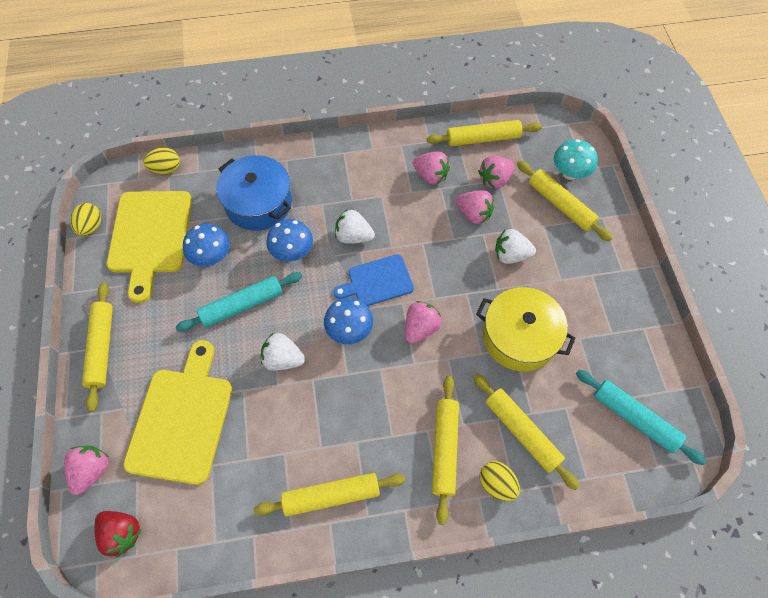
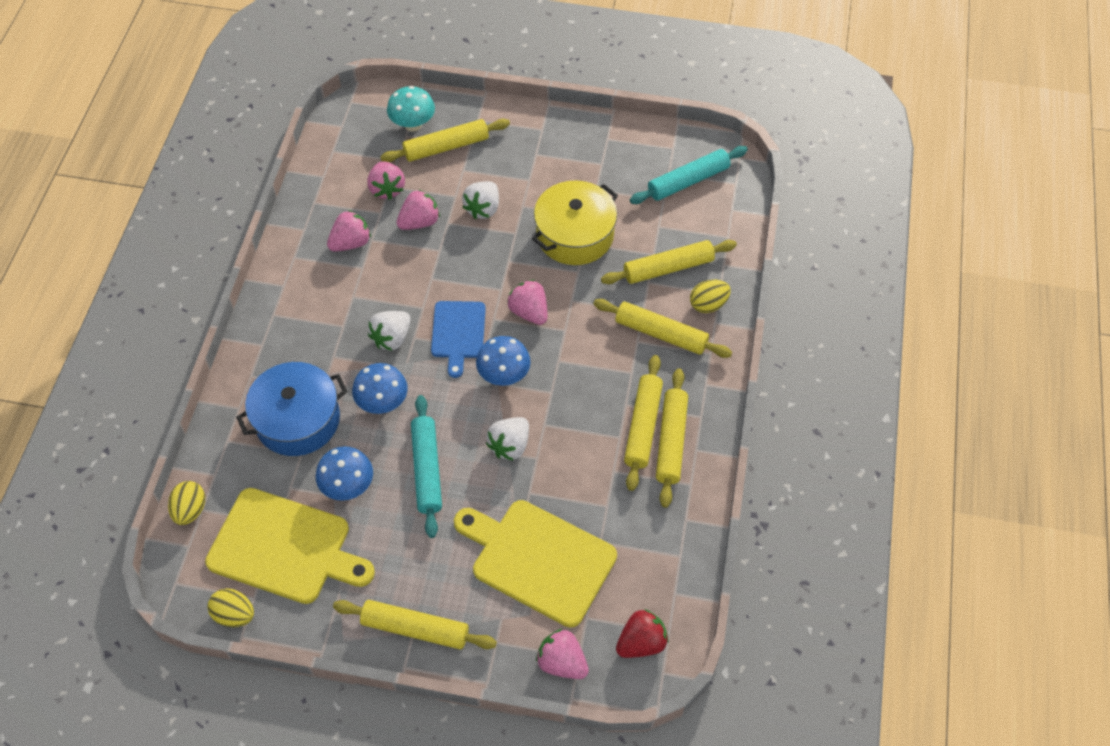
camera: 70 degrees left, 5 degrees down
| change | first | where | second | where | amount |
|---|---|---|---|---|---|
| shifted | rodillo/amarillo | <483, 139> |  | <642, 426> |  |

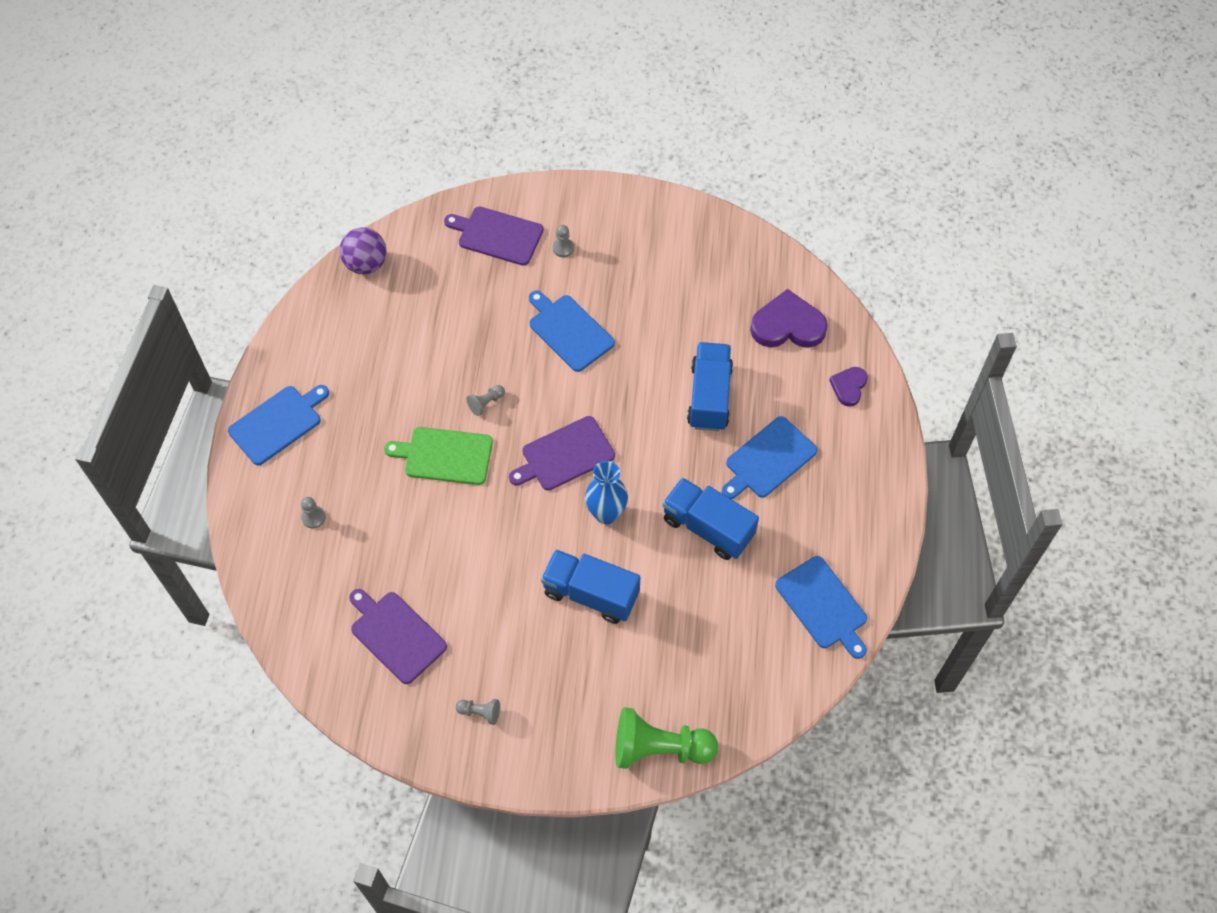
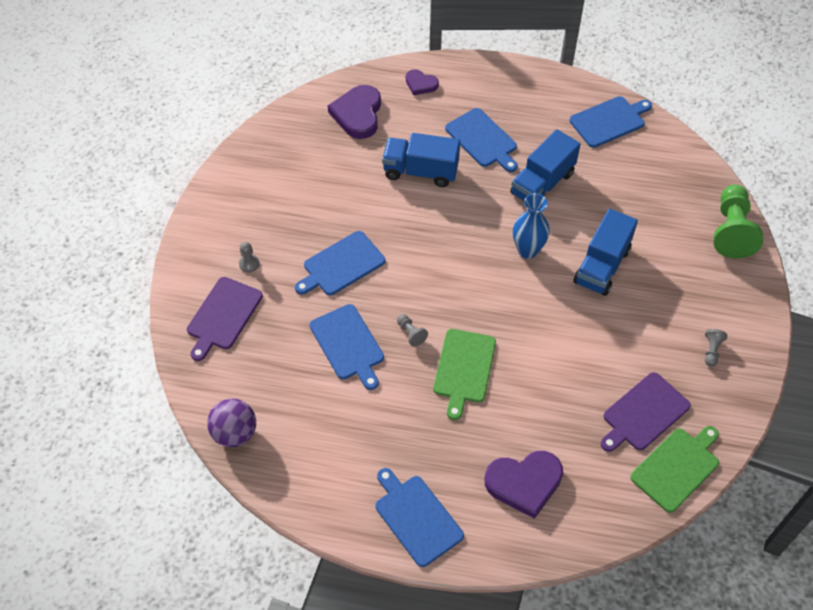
camera: 85 degrees left, 5 degrees down
| change | first | where | second | where | amount |
|---|---|---|---|---|---|
| swapped | peón/gris | <313, 517> | corazón/morado | <524, 483> |  |
| gone | tabla de cortar/morado | <564, 455> |  |  |  |
| new |  |  | tabla de cortar/azul | <348, 344> |  |
| new |  |  | tabla de cortar/verde | <677, 467> |  |

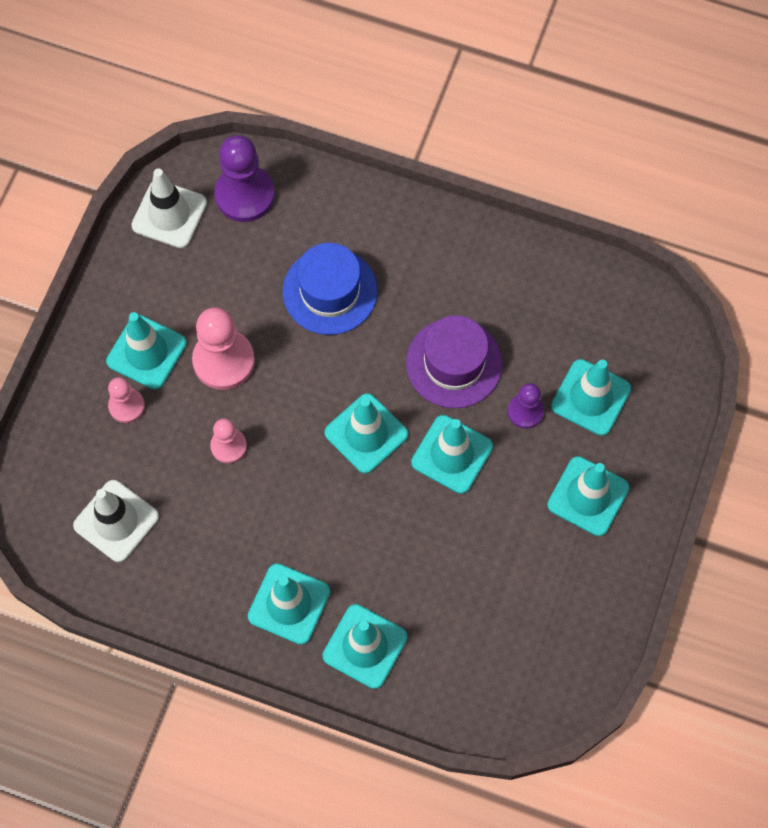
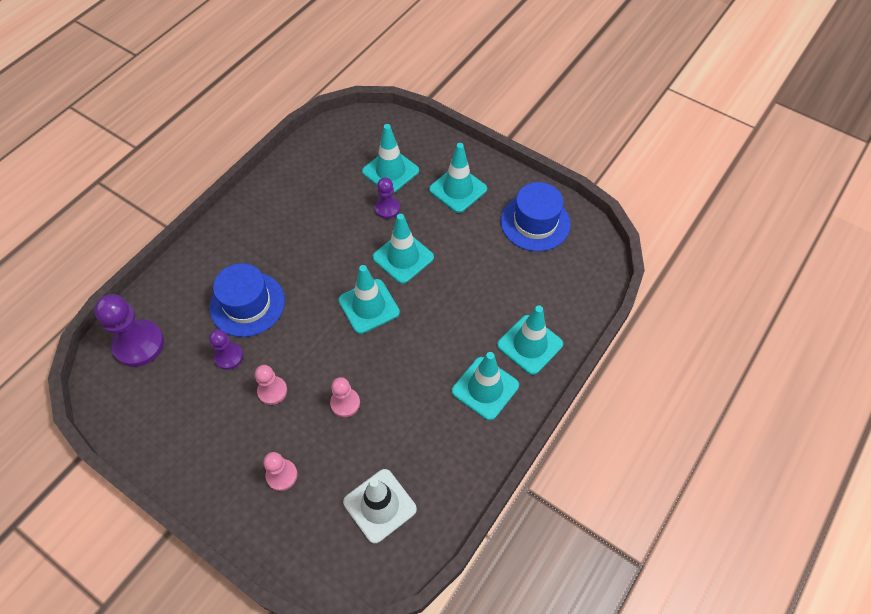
camera: 75 degrees left, 10 degrees down
| change | first | where | second | where | amount |
|---|---|---|---|---|---|
| gone | cono de tráfico/turquesa | <146, 352> |  |  |  |
| gone | cono de tráfico/blanco | <169, 214> |  |  |  |
| scaled | peón/rosa | <223, 360> |  | <272, 391> | x0.57 |
| gone | sombrero/morado | <454, 363> |  |  |  |
| new |  |  | peón/morado | <228, 356> |  |
| new |  |  | sombrero/azul | <535, 222> |  |

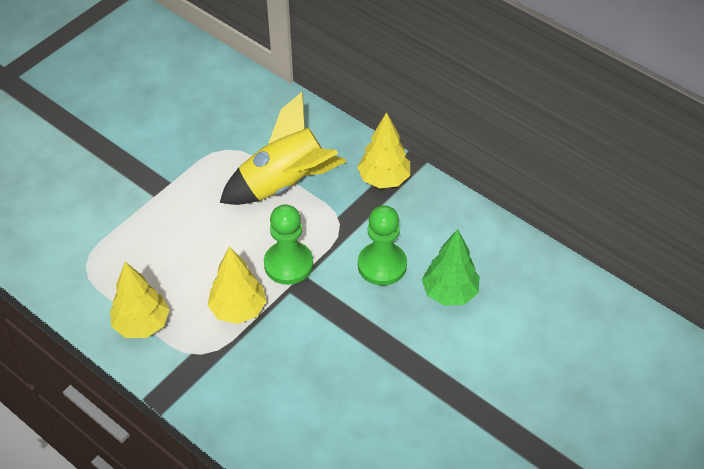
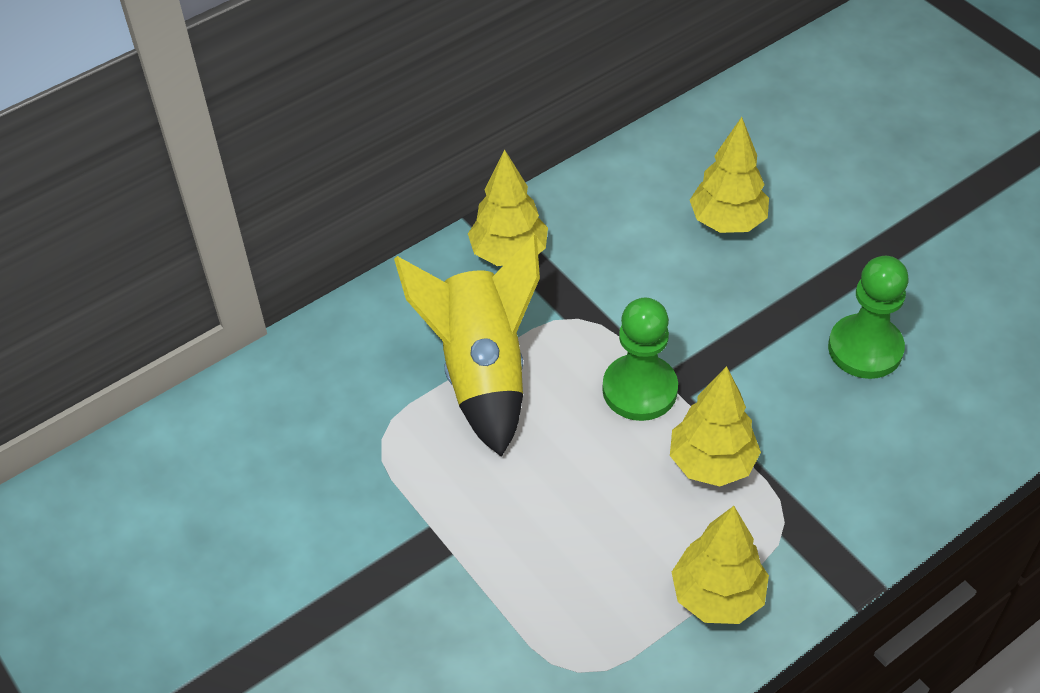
camera: 75 degrees left, 0 degrees up
| change | first | where | second | where | amount |
|---|---|---|---|---|---|
| shifted | peón/verde | <382, 265> |  | <865, 349> |  |
| repainted | árbol/verde | <450, 293> | árbol/amarillo | <727, 222> |  |

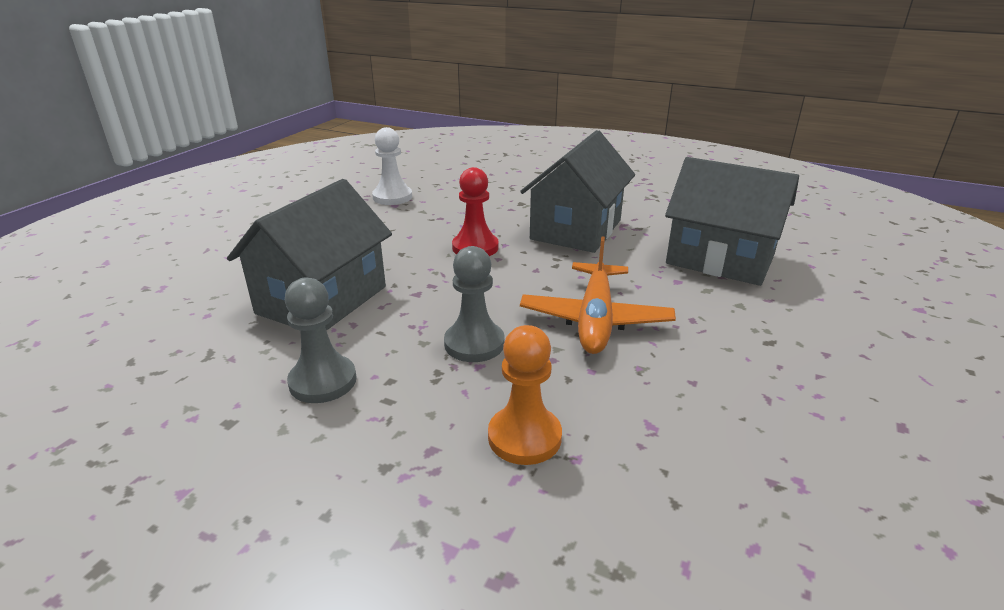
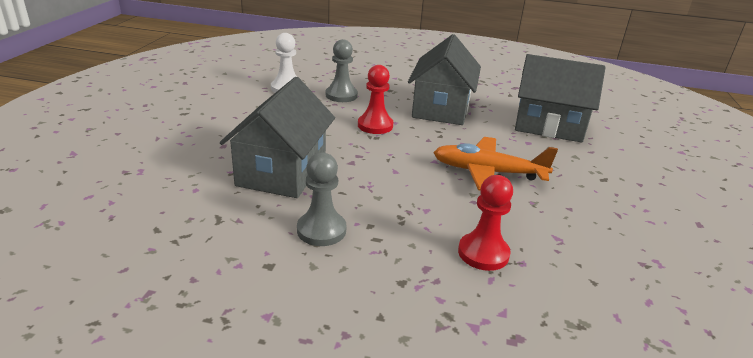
camera: 15 degrees left, 0 degrees up
| change | first | where | second | where | amount |
|---|---|---|---|---|---|
| shifted | peón/gris | <474, 344> |  | <341, 95> |  |
| repainted | peón/naranja | <524, 437> | peón/rojo | <483, 253> |  |
| rotated | avión/naranja | <595, 319> |  | <487, 172> | 105 degrees clockwise |

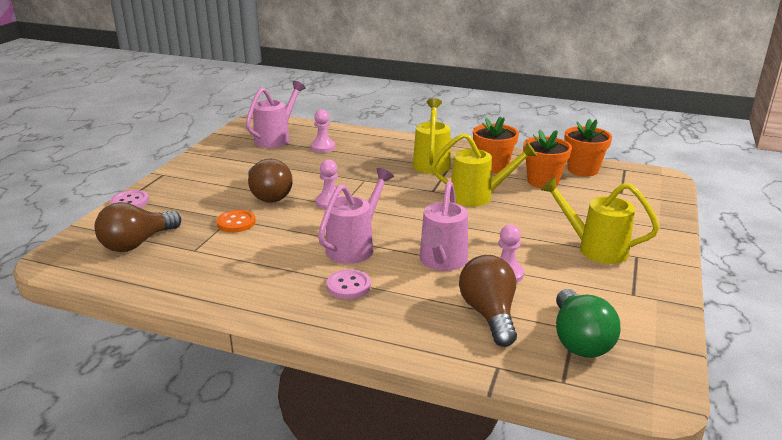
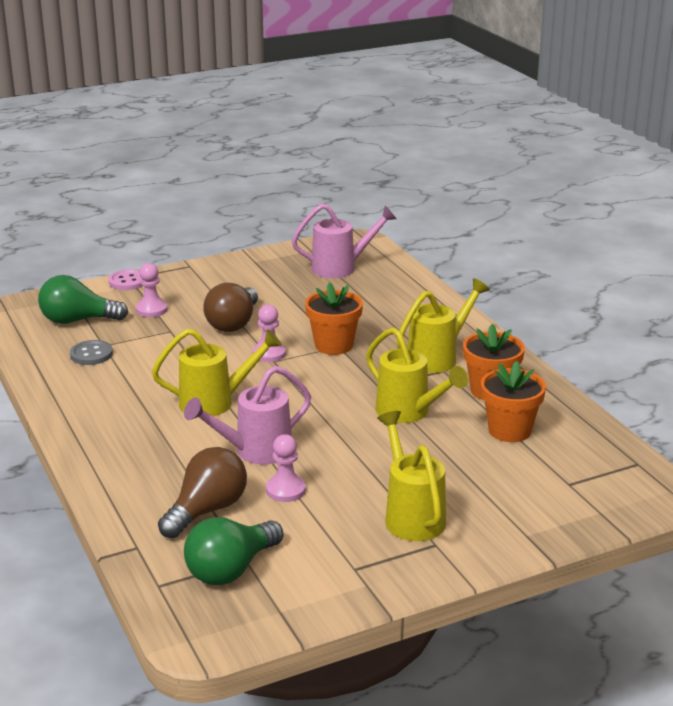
camera: 45 degrees right, 0 degrees up
| change | first | where | second | where | amount |
|---|---|---|---|---|---|
| repainted | bombilla/marrón | <137, 243> | bombilla/verde | <77, 320> |  |
| gone | botón/naranja | <236, 222> |  |  |  |
| shifted | peón/rosa | <323, 147> |  | <151, 310> |  |
| repainted | regadera/rosa | <354, 247> | regadera/amarillo | <215, 402> |  |
| gone | botón/rosa | <348, 286> |  |  |  |
| shifted | maceta/naranja | <583, 170> |  | <334, 345> |  |
| new |  |  | botón/gris | <91, 354> |  |

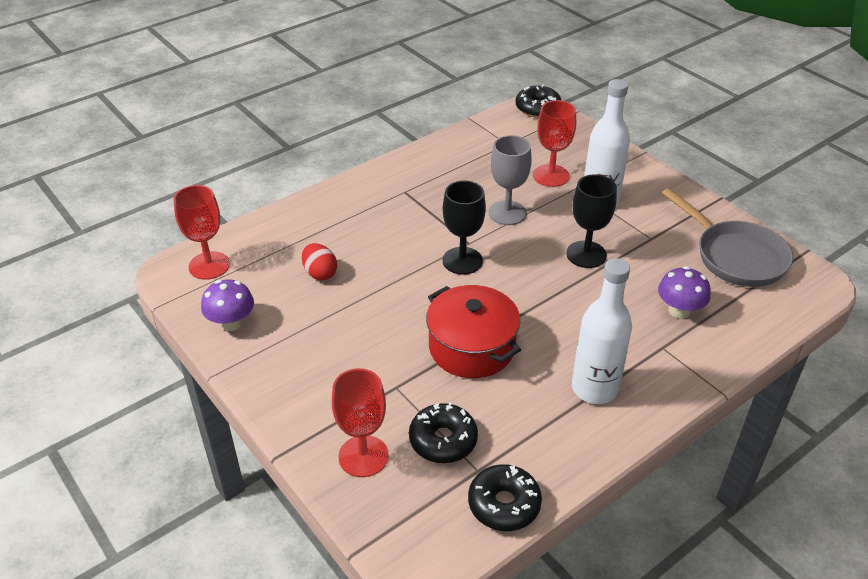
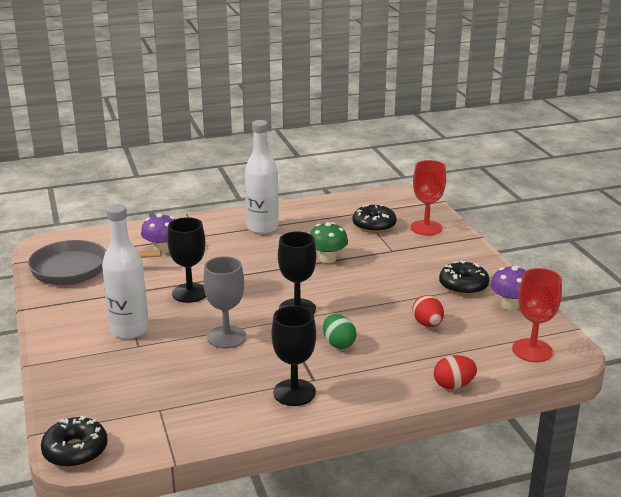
camera: 160 degrees left, 15 degrees down
| change | first | where | second | where | amount |
|---|---|---|---|---|---|
| swapped | olla/rojo | <472, 347> | seta/verde | <327, 259> |  |
| shifted | rosquilla/negro | <504, 504> |  | <463, 285> |  |
| gone | copa/rojo | <551, 176> |  |  |  |
| rotated | sartén/gris | <735, 256> |  | <76, 269> | 75 degrees counterclockwise |
| new |  |  | copa/negro | <294, 392> |  |
| new |  |  | huevo/verde | <338, 344> |  |
| new |  |  | huevo/rojo | <453, 385> |  |

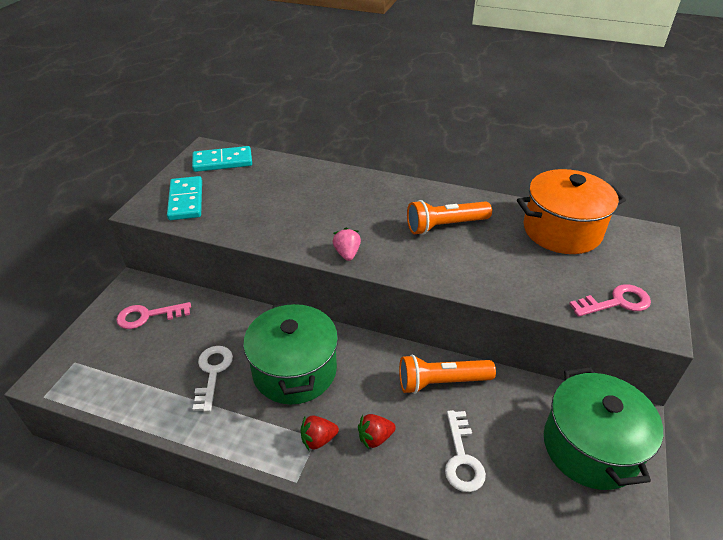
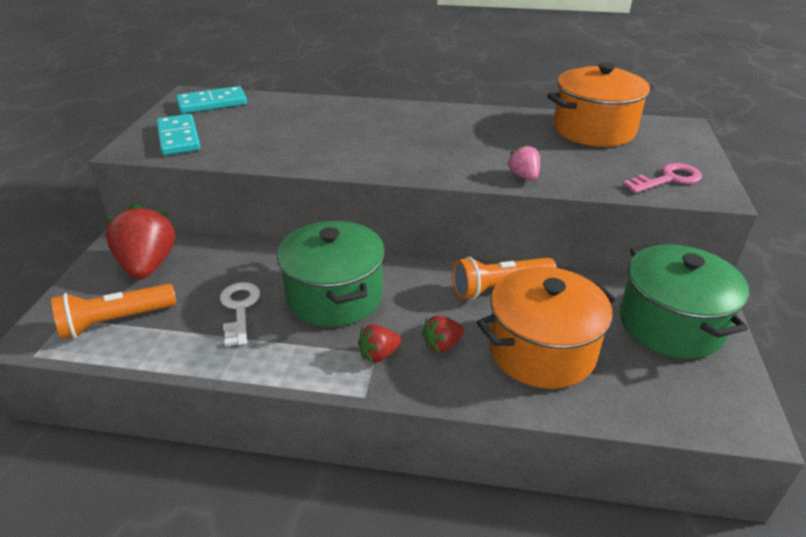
camera: 10 degrees left, 5 degrees down
| change | first | where | second | where | amount |
|---|---|---|---|---|---|
| swapped | llave/rosa | <148, 316> | fresa/rojo | <148, 265> |  |
| shifted | fresa/rosa | <347, 253> |  | <524, 176> |  |
| shifted | lámpara de mano/naranja | <445, 226> |  | <115, 321> |  |
| swapped | llave/blanco | <462, 458> | olla/naranja | <541, 351> |  |

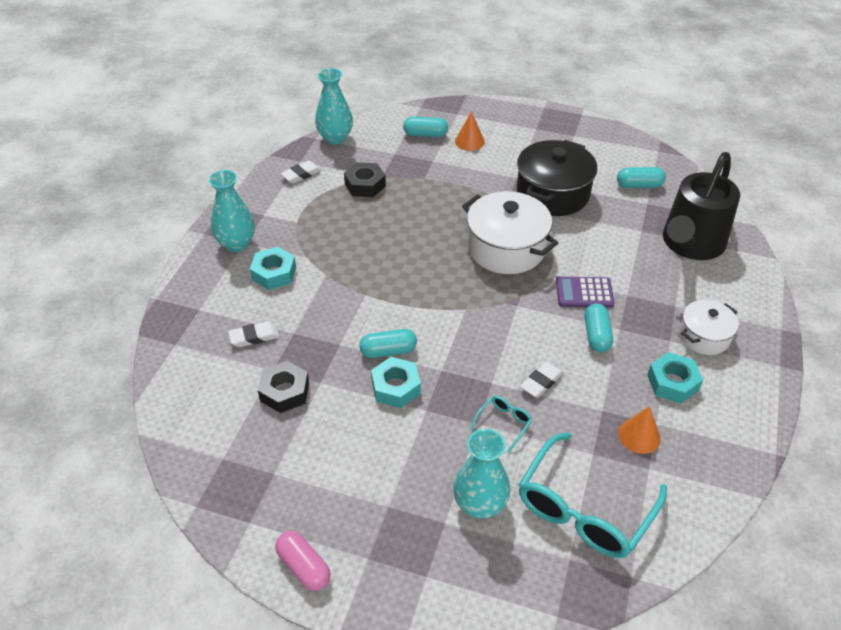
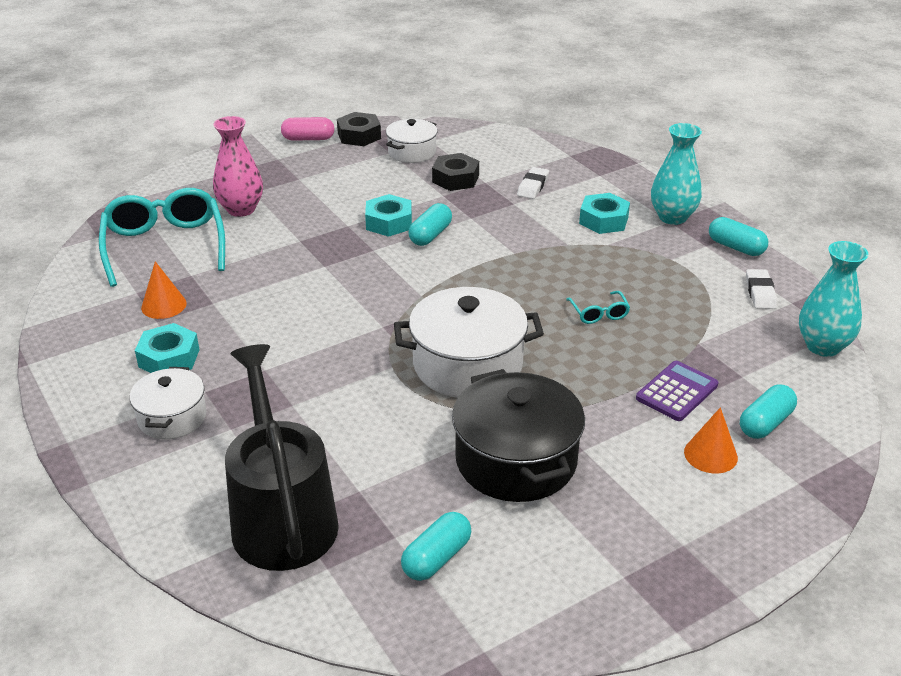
camera: 130 degrees right, 10 degrees down
| change | first | where | second | where | amount |
|---|---|---|---|---|---|
| shifted | tuerca/negro | <365, 185> |  | <359, 136> |  |
| repainted | florero/turquesa | <480, 504> | florero/rosa | <241, 209> |  |
| shifted | gafas/turquesa | <504, 423> |  | <599, 313> |  |
| gone | goma de borrar/blanco | <541, 382> |  |  |  |
| shifted | calculadora/morado | <584, 293> |  | <677, 392> |  |
| shifted | cápsula/turquesa | <596, 335> |  | <736, 247> |  |
| new |  |  | olla/blanco | <412, 152> |  |

